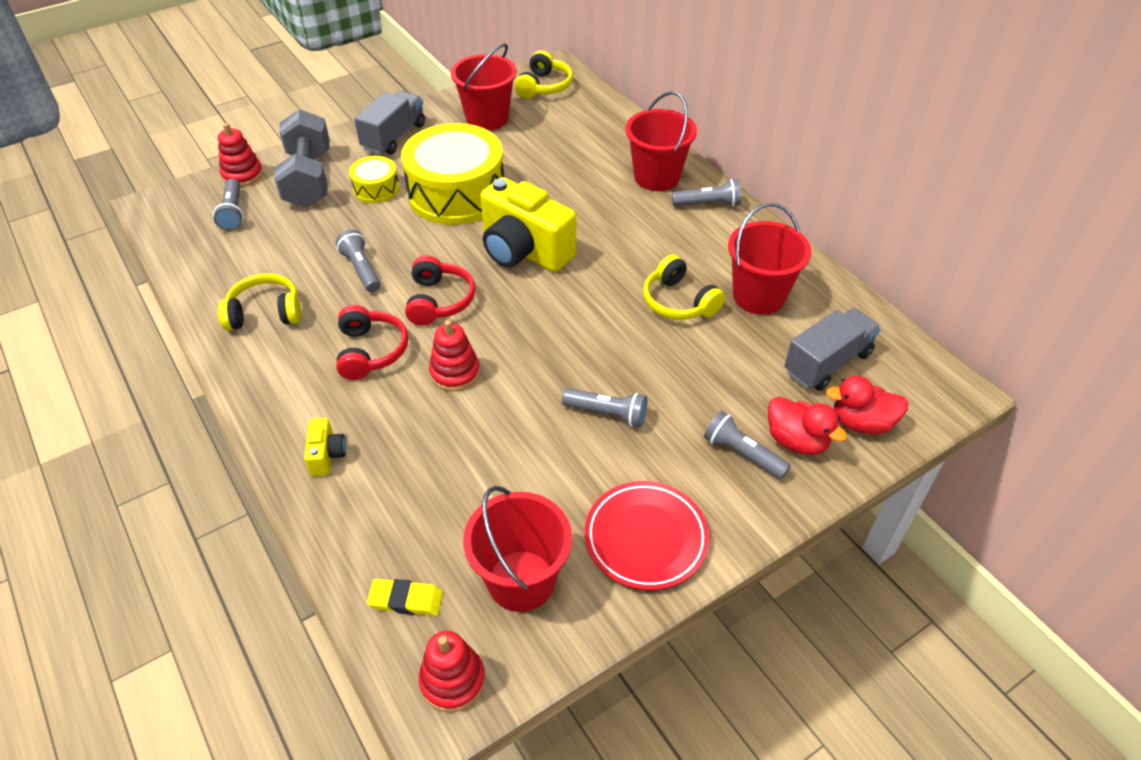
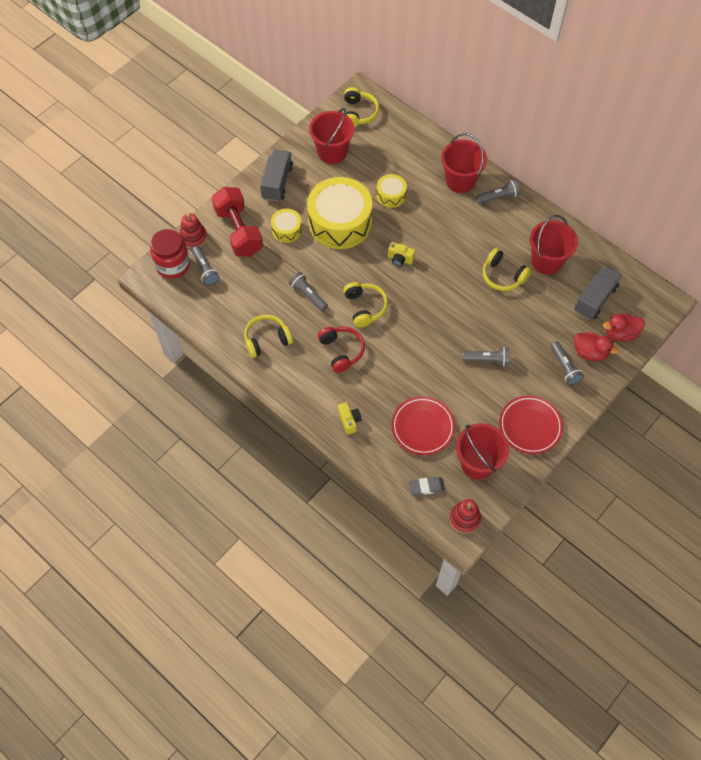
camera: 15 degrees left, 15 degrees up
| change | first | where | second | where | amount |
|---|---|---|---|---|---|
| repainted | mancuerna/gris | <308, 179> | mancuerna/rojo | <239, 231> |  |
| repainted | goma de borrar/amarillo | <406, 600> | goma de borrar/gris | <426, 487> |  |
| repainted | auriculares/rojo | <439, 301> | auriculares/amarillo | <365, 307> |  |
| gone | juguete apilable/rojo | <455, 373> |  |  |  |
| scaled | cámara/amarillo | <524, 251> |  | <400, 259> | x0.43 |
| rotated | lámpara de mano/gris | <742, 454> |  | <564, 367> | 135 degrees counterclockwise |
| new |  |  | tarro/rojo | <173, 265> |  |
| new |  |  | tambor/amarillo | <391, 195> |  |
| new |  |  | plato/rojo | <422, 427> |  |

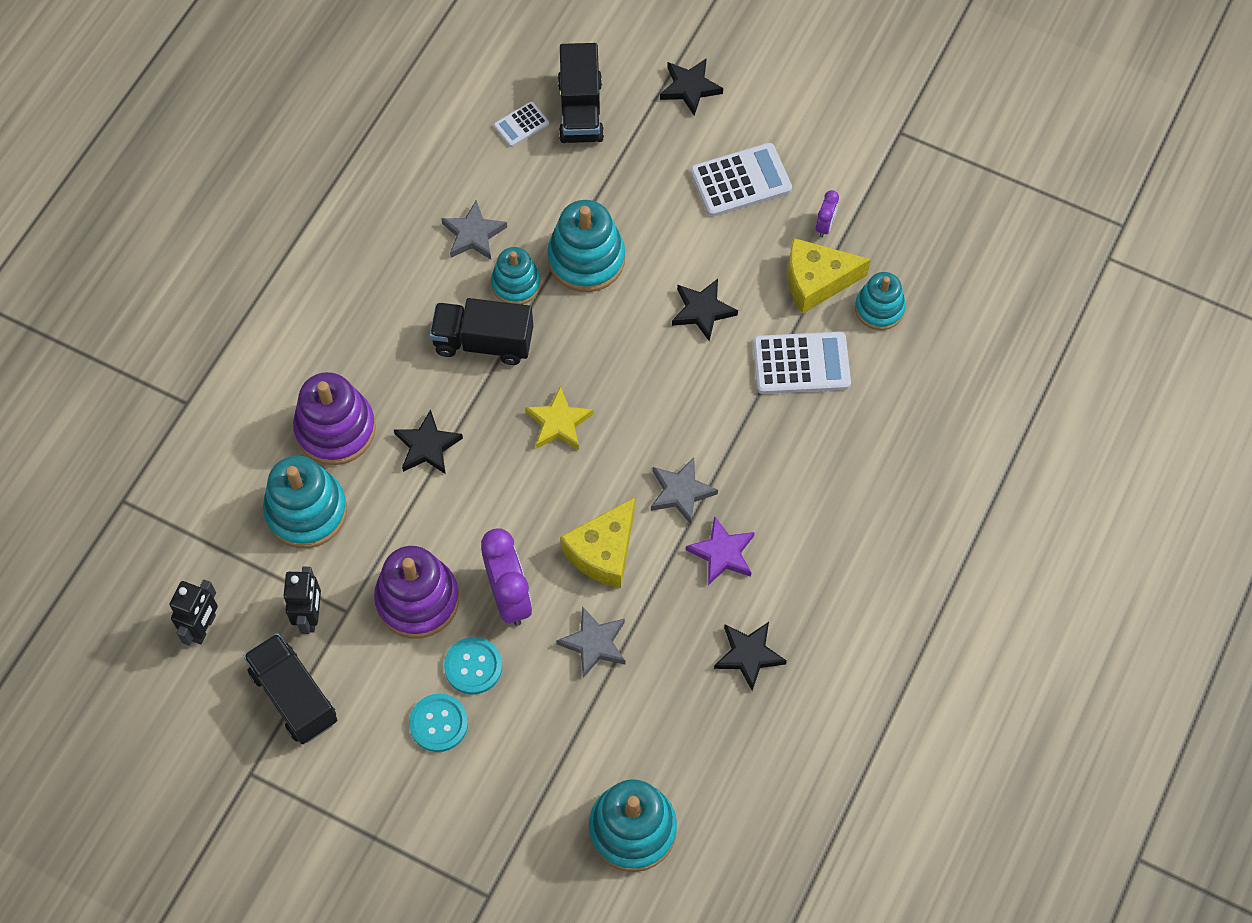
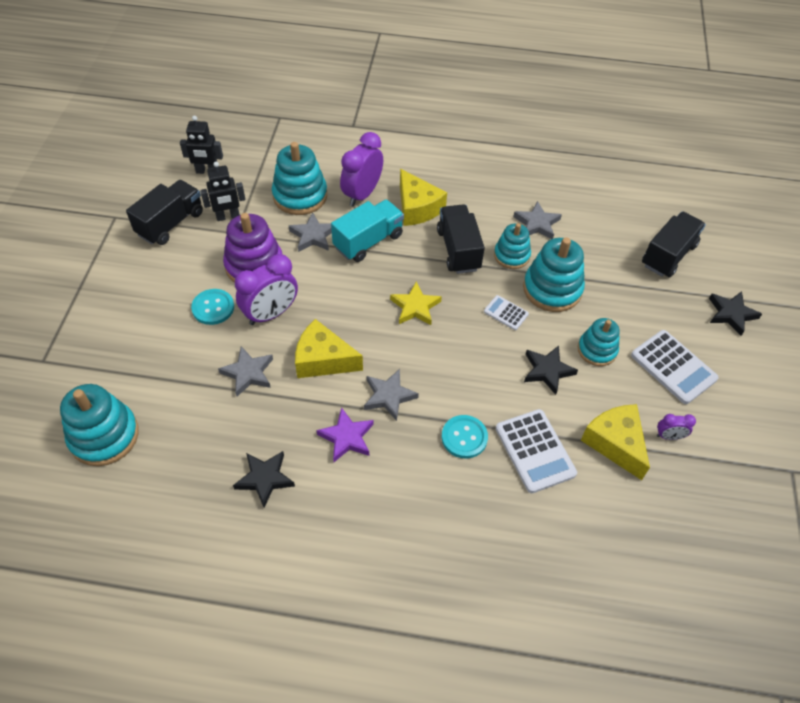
camera: 70 degrees right, 10 degrees down
| change | first | where | second | where | amount |
|---|---|---|---|---|---|
| swapped | juguete apilable/morado | <335, 429> | despertador/morado | <362, 194> |  |
| swapped | estrella/negro | <427, 446> | camión/turquesa | <368, 241> |  |
| shifted | botón/turquesa | <438, 723> |  | <464, 437> |  |
| shifted | calculadora/blanco | <521, 125> |  | <506, 313> |  |
| rotated | camión/negro | <580, 110> |  | <668, 255> | 150 degrees clockwise |
| shifted | juguete apilable/turquesa | <879, 308> |  | <597, 350> |  |
| new |  |  | estrella/gris | <313, 236> |  |
| new |  |  | queso/amarillo | <417, 208> |  |

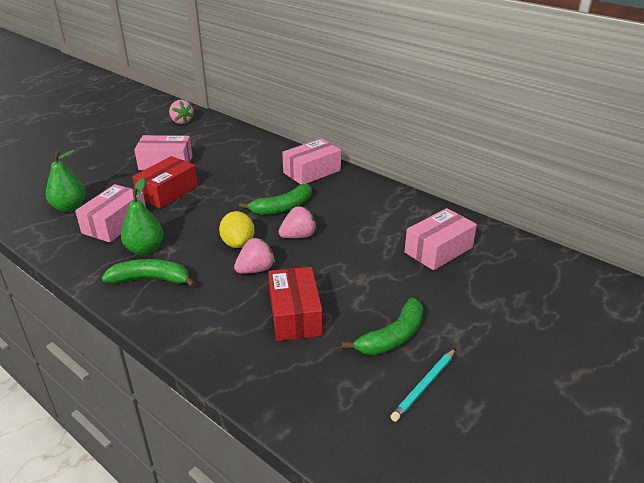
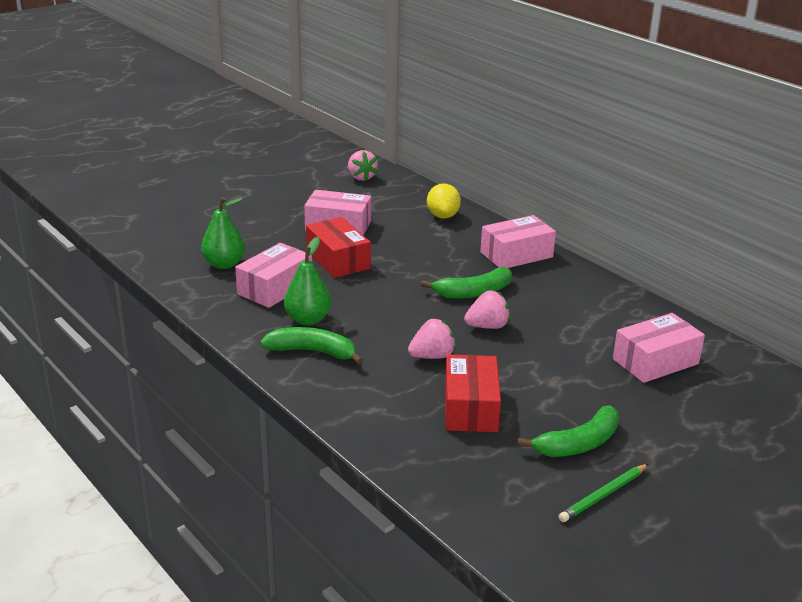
camera: 10 degrees right, 5 degrees down
| change | first | where | second | where | amount |
|---|---|---|---|---|---|
| rotated | caja/rojo | <167, 192> |  | <338, 260> | 75 degrees counterclockwise |
| shifted | limón/amarillo | <238, 243> |  | <443, 216> |  |
| repainted | lápiz/turquesa | <424, 386> | lápiz/verde | <603, 495> |  |

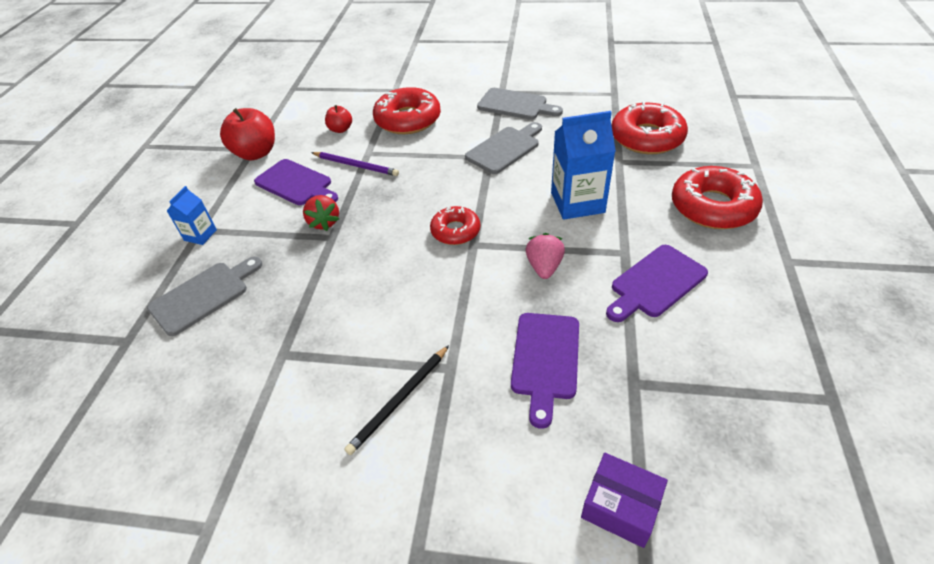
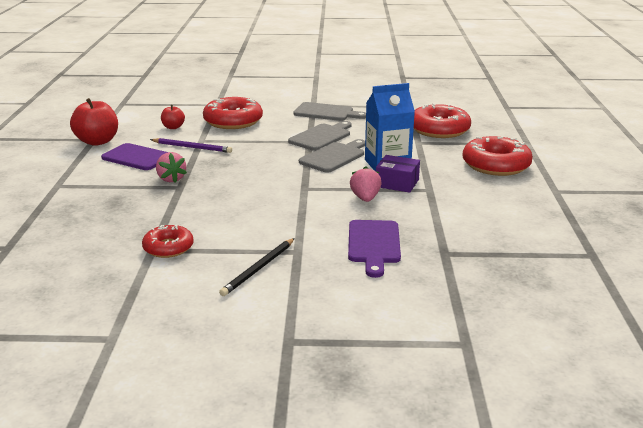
camera: 10 degrees left, 20 degrees down
| change | first | where | second | where | amount |
|---|---|---|---|---|---|
| shifted | tabla de cortar/gris | <203, 295> |  | <334, 156> |  |
| gone | cartón de leche/azul | <200, 235> |  |  |  |
| repainted | fresa/rojo | <324, 222> | fresa/rosa | <171, 179> |  |
| shifted | rosquilla/rojo | <455, 231> |  | <168, 248> |  |
| shifted | caja/morado | <620, 506> |  | <397, 183> |  |
| gone | tabla de cortar/morado | <655, 283> |  |  |  |

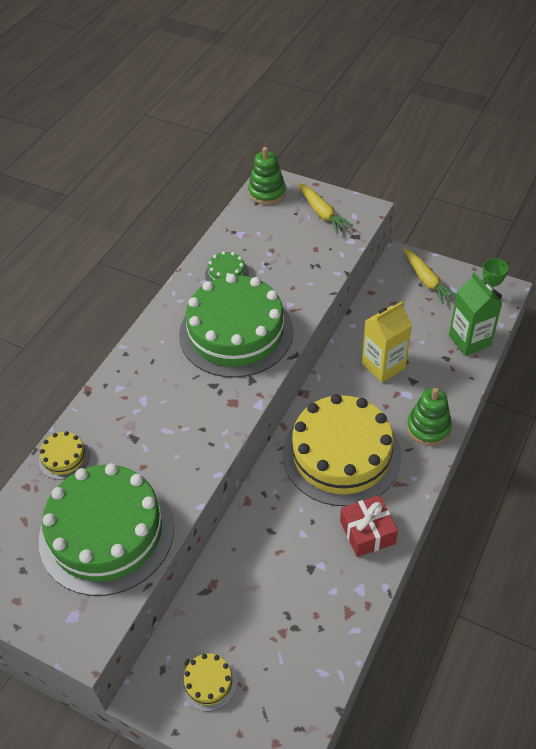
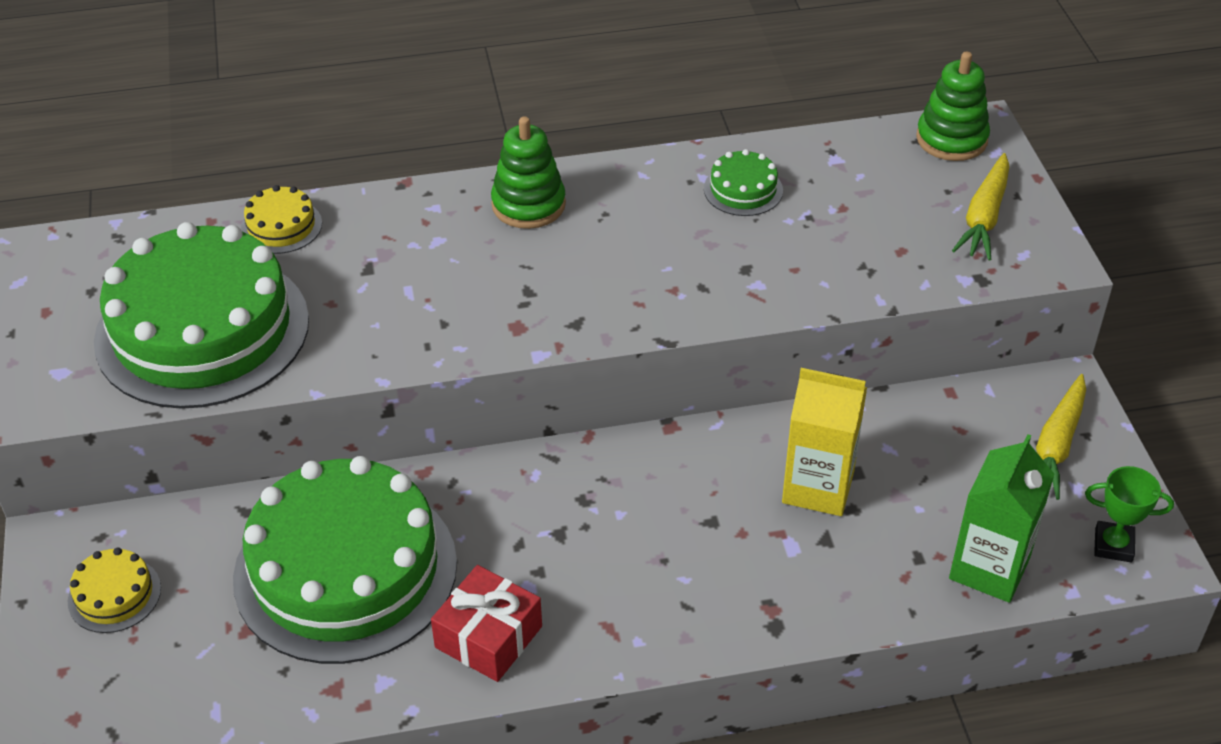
camera: 50 degrees right, 5 degrees down
| change | first | where | second | where | amount |
|---|---|---|---|---|---|
| shifted | tarta/verde | <236, 332> |  | <345, 570> |  |
| gone | tarta/amarillo | <341, 454> |  |  |  |
| shifted | juguete apilable/verde | <428, 428> |  | <528, 205> |  |

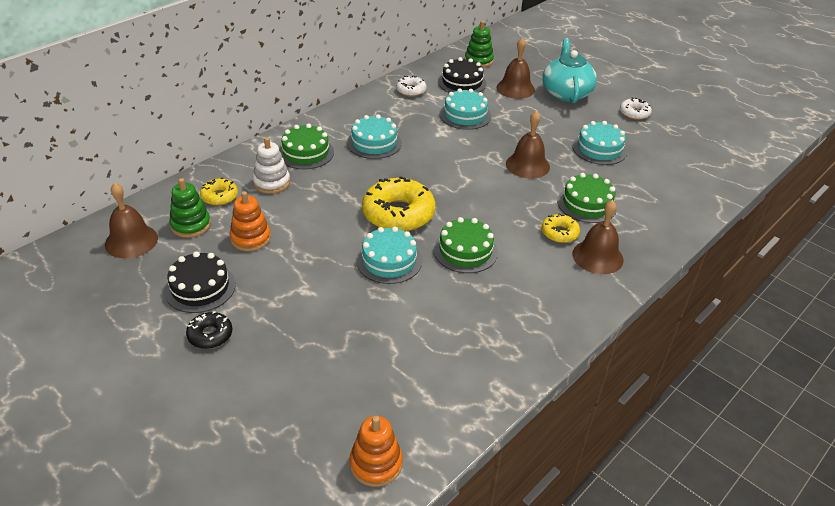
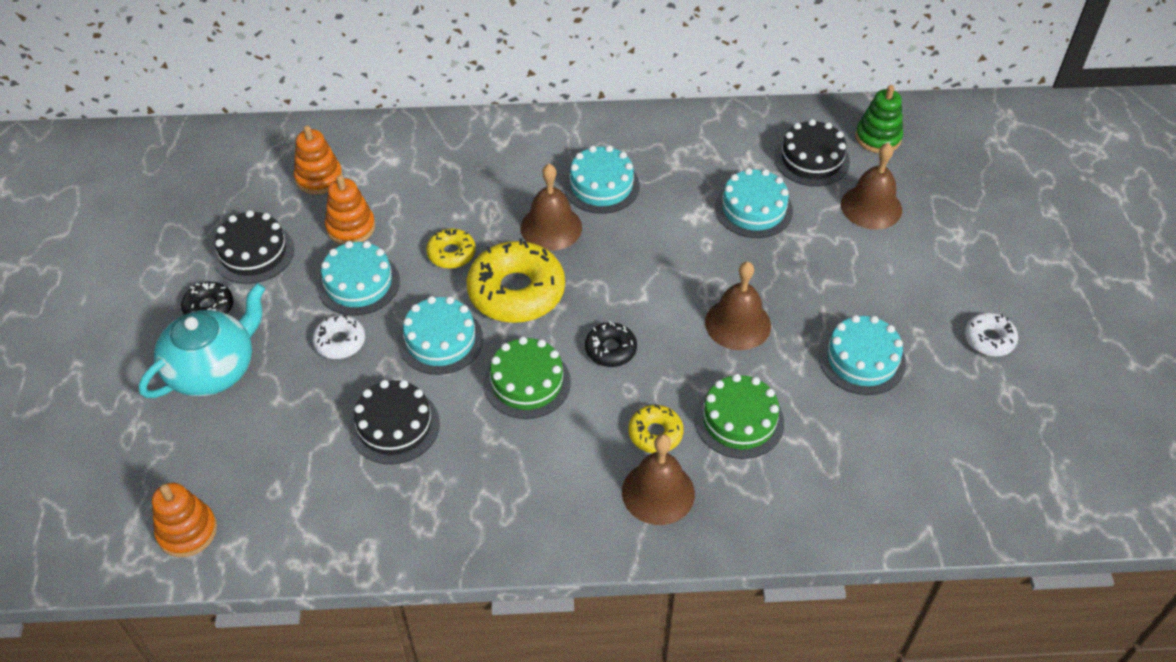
camera: 45 degrees right, 10 degrees up
| change | first | where | second | where | amount |
|---|---|---|---|---|---|
| shifted | campana/marrón | <131, 241> |  | <551, 227> |  |
| repainted | juguete apilable/verde | <191, 225> | juguete apilable/naranja | <319, 178> |  |
| shifted | rosquilla/amarillo | <219, 196> |  | <451, 253> |  |
| gone | juguete apilable/blanco | <271, 182> |  |  |  |
| gone | tarta/verde | <305, 153> |  |  |  |
| shifted | rosquilla/blanco | <411, 90> |  | <340, 342> |  |
| shifted | tetera/turquesa | <566, 93> |  | <213, 369> |  |
| new |  |  | tarta/turquesa | <358, 283> |  |
| new |  |  | tarta/negro | <394, 426> |  |
| new |  |  | rosquilla/negro | <610, 349> |  |

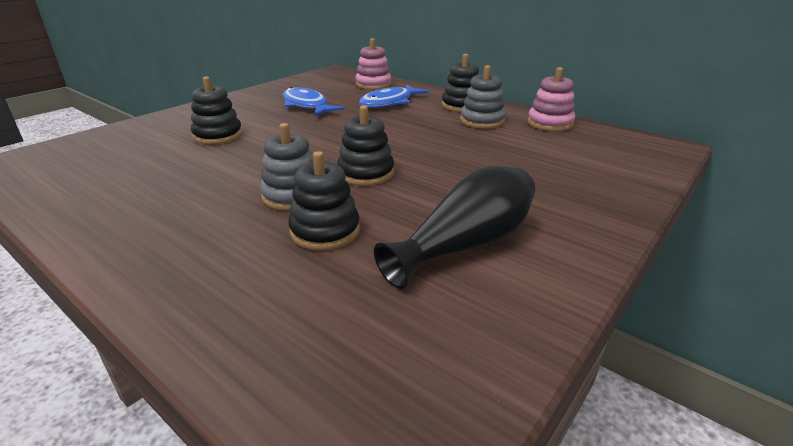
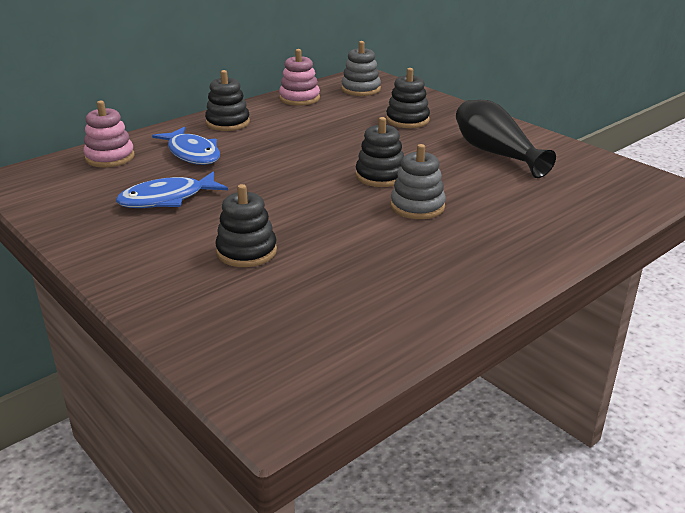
camera: 80 degrees left, 0 degrees up
| change | first | where | second | where | amount |
|---|---|---|---|---|---|
| shifted | juguete apilable/negro | <325, 231> |  | <407, 120> |  |
| shifted | juguete apilable/gris | <482, 121> |  | <361, 89> |  |

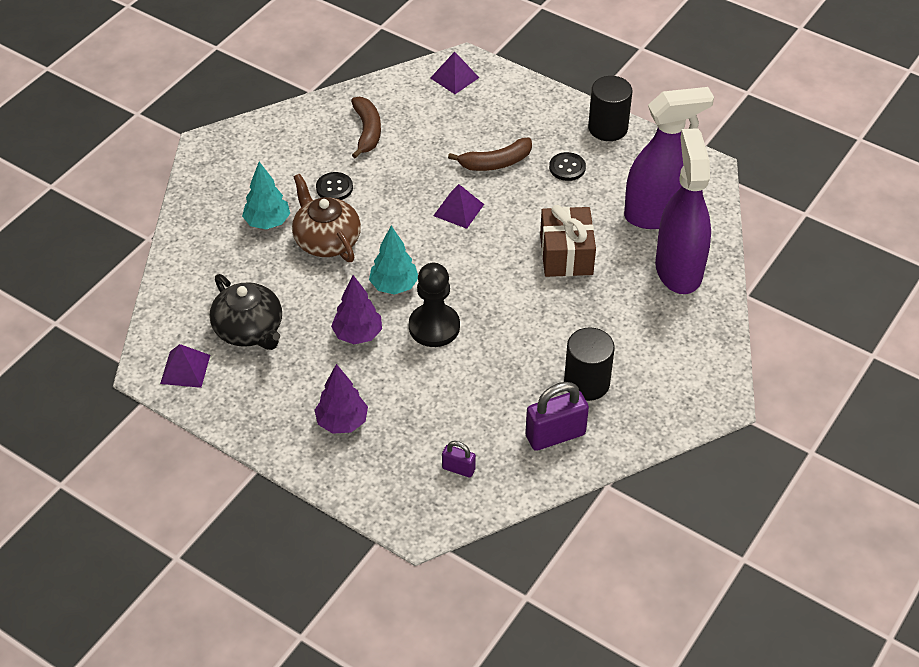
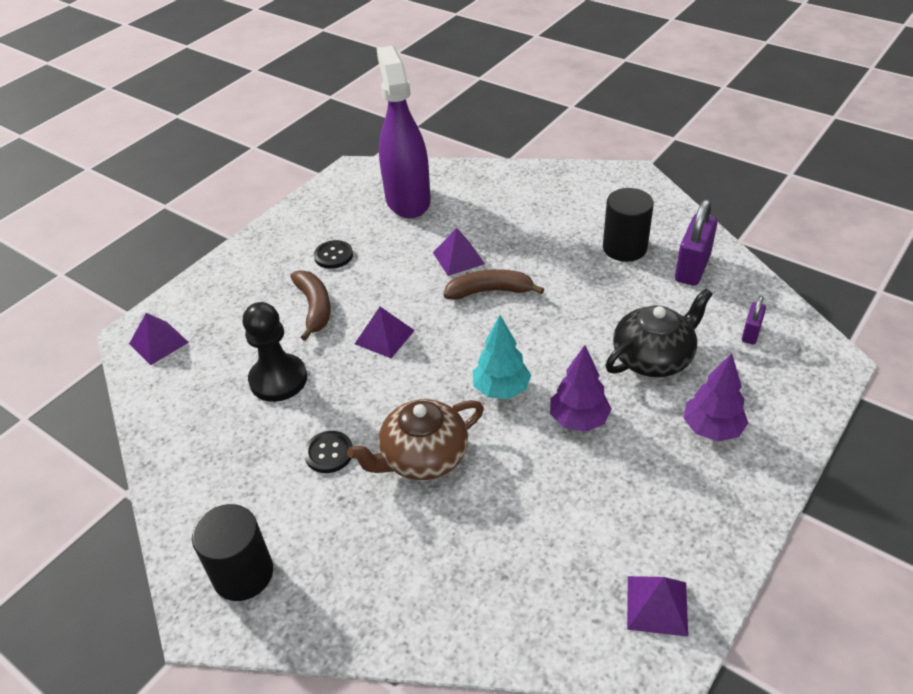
camera: 85 degrees left, 5 degrees down
| change | first | where | second | where | amount |
|---|---|---|---|---|---|
| shifted | tetera/negro | <249, 330> |  | <653, 357> |  |
| gone | árbol/turquesa | <267, 222> |  |  |  |
| shifted | plátano/marrón | <367, 131> |  | <490, 291> |  |
| shifted | peón/negro | <434, 327> |  | <278, 379> |  |
| rotated | candado/morado | <555, 435> |  | <692, 268> | 45 degrees clockwise |
| swapped | regalo/marrón | <566, 255> | pirámide/morado | <458, 258> |  |
| shifted | cilindro/negro | <608, 128> |  | <243, 574> |  |
| gone | pulverizador/morado | <678, 269> |  |  |  |

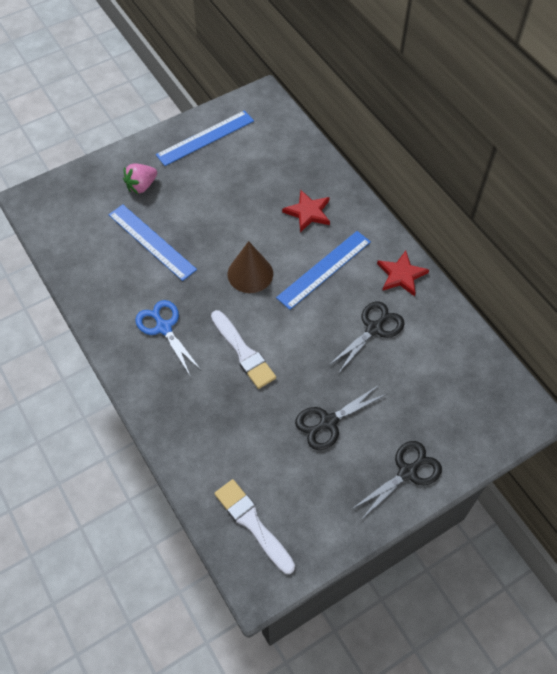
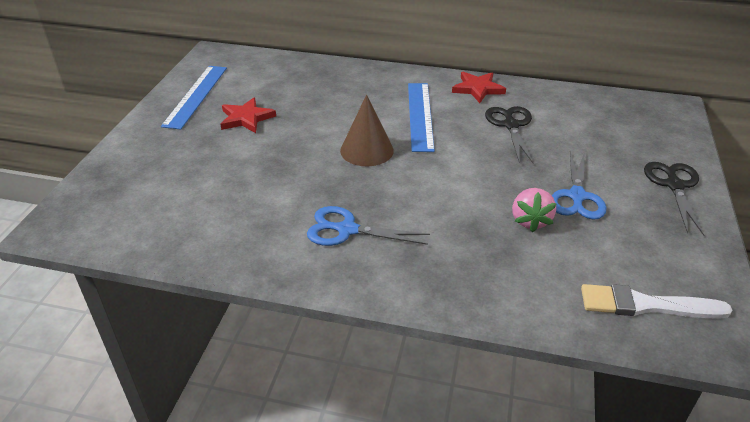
camera: 45 degrees left, 20 degrees down
| change | first | where | second | where | amount |
|---|---|---|---|---|---|
| gone | regla/azul | <152, 242> |  |  |  |
| shifted | fresa/rosa | <141, 186> |  | <530, 221> |  |
| gone | pincel/blanco | <243, 352> |  |  |  |
| shifted | estrella/rojo | <308, 212> |  | <246, 118> |  |
| repainted | tijeras/negro | <328, 422> | tijeras/azul | <577, 196> |  |

